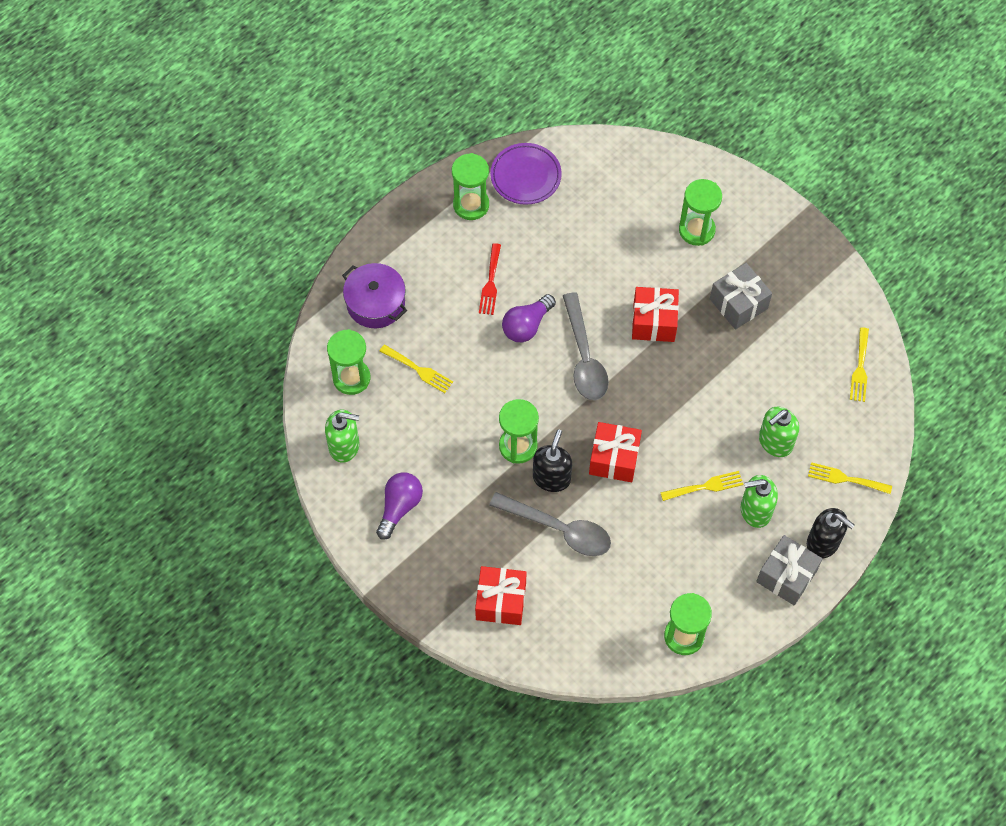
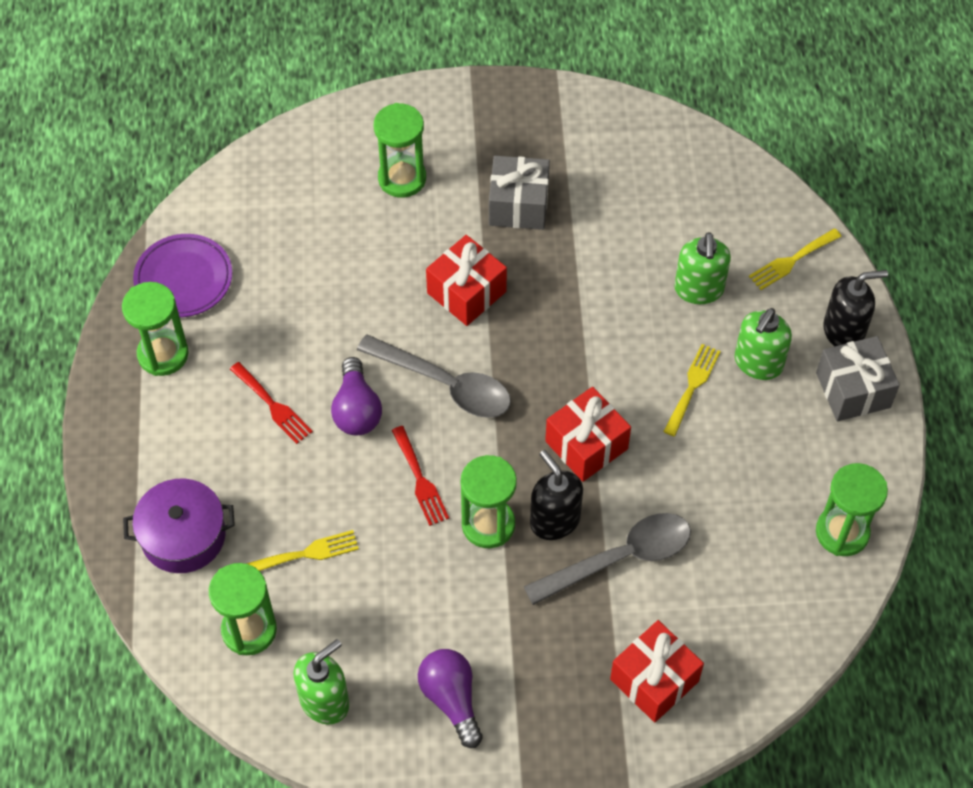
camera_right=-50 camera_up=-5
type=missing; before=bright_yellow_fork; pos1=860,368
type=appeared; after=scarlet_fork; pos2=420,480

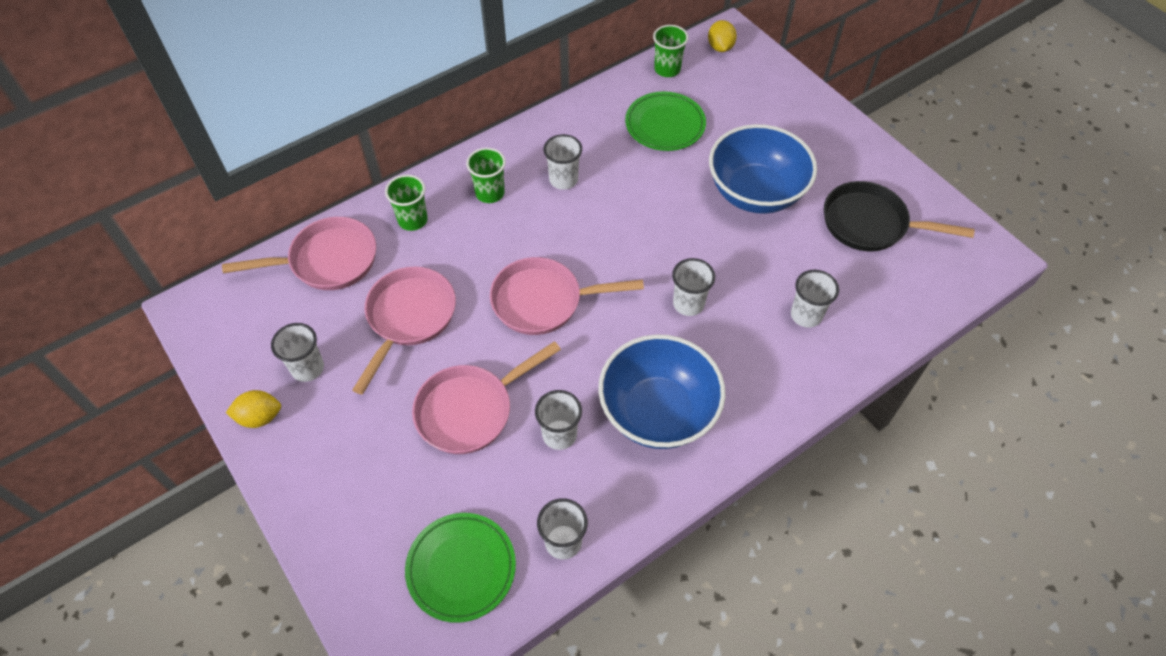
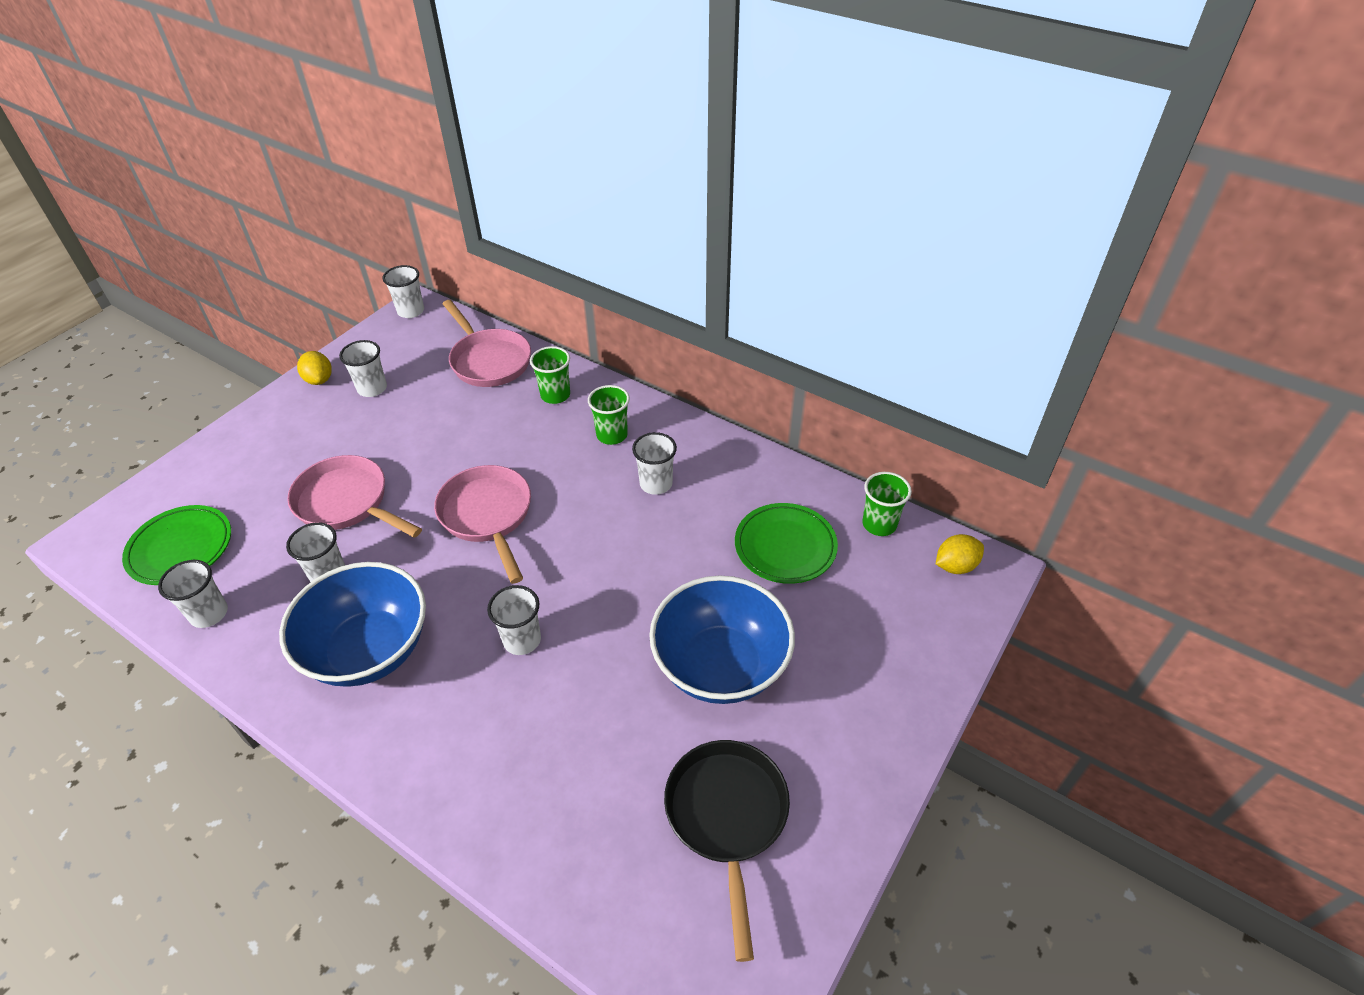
camera_right=70 camera_up=-10
type=missing; before=pink_pan; pos1=409,318
type=relocated; before=white_cup; pos1=806,315; pos2=411,311

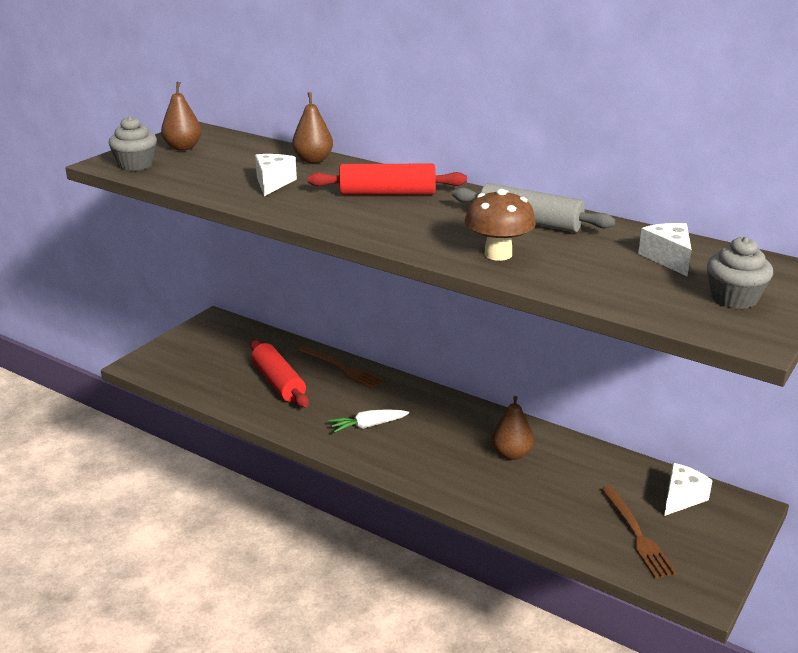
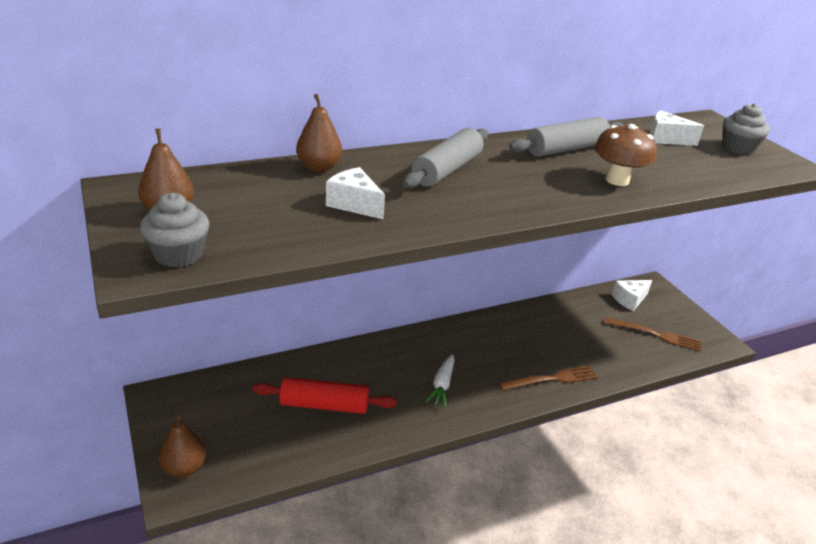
camera_right=-60 camera_up=5
type=colour; before=scarlet_pastry_roller; after=grey_pastry_roller; pos1=387,193; pos2=446,170
type=relocated; before=brown_fork; pos1=341,368; pos2=551,379
type=relocated; before=brown_pear_fruit; pos1=511,454; pos2=184,468
type=spun; before=white_cheese; pos1=681,498; pos2=629,300; turn=-105

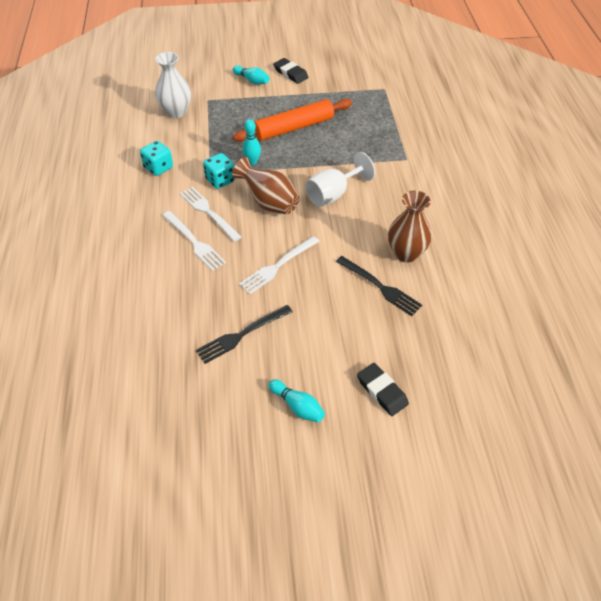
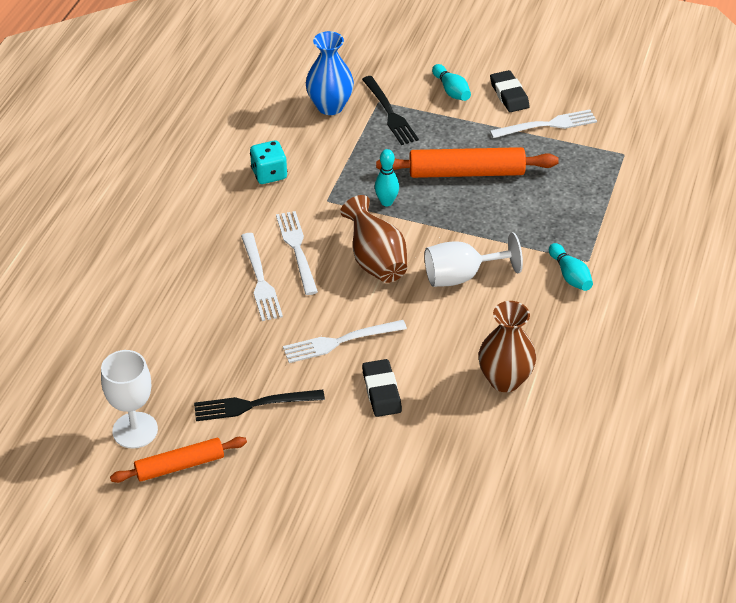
camera_right=25 camera_up=-5
type=colour; before=white_vase; after=cobalt_vase; pos1=176,112; pos2=330,106
type=missing; before=teal_game_die; pos1=220,180
type=relocated; before=black_fork; pos1=381,287; pos2=390,113
type=relocated; before=black_gum_eraser; pos1=382,391; pos2=381,391
type=relocated; before=teal_bowling_pin; pos1=297,406; pos2=570,275
type=appeared; after=white_fork; pos2=548,125
type=appeared; after=white_wine_glass; pos2=135,430
type=appeared; after=bright_orange_pastry_roller; pos2=179,465

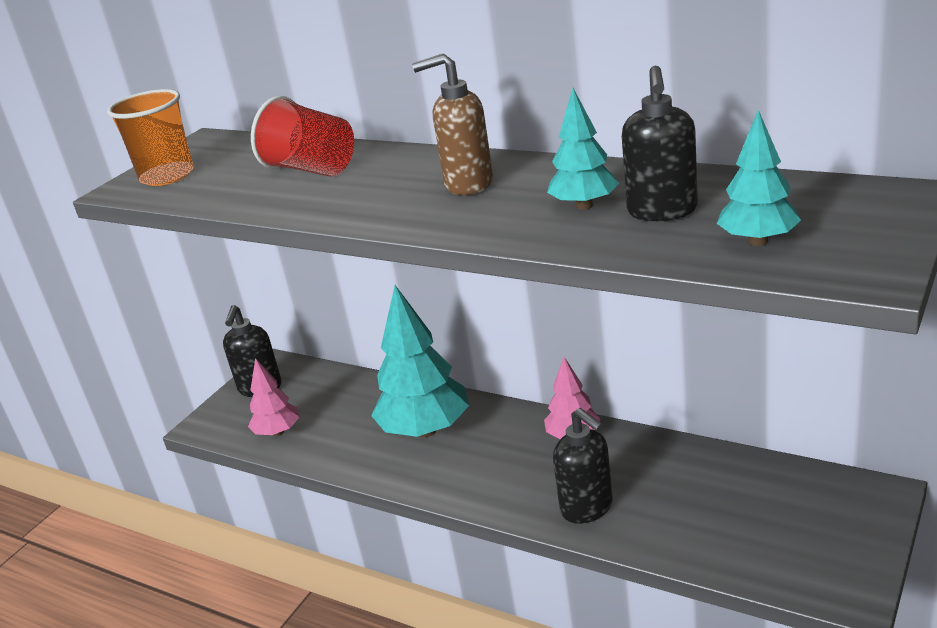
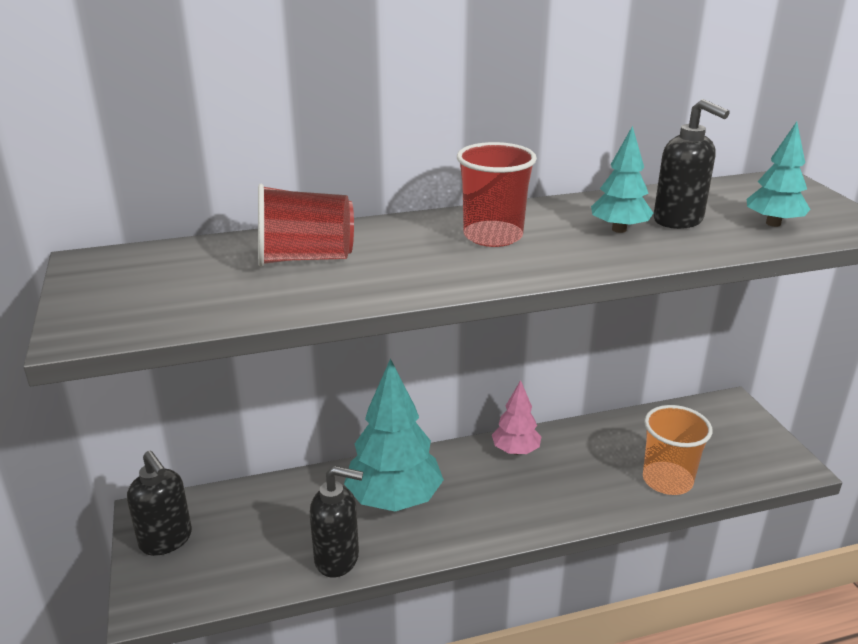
camera_right=-50 camera_up=0
type=exchanged; before=brown_soap_dispenser; after=scarlet_cup; pos1=468,184; pos2=493,236
type=relocated; before=bright_orange_cup; pos1=167,176; pos2=667,480
type=missing; before=pink_toy_tree; pos1=278,432
type=relocated; before=black_soap_dispenser; pos1=587,508; pos2=337,559

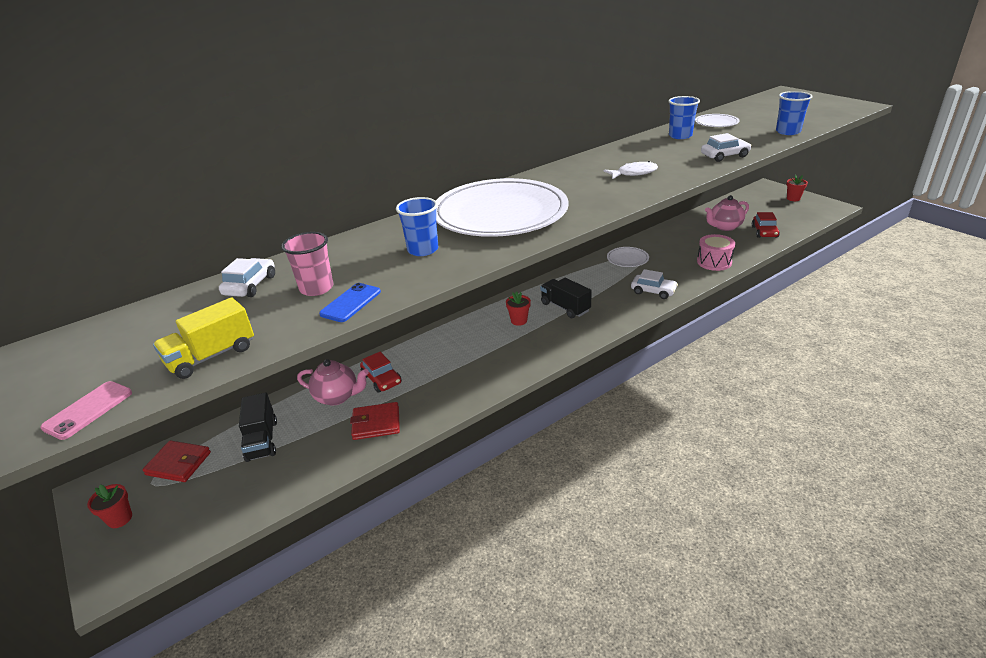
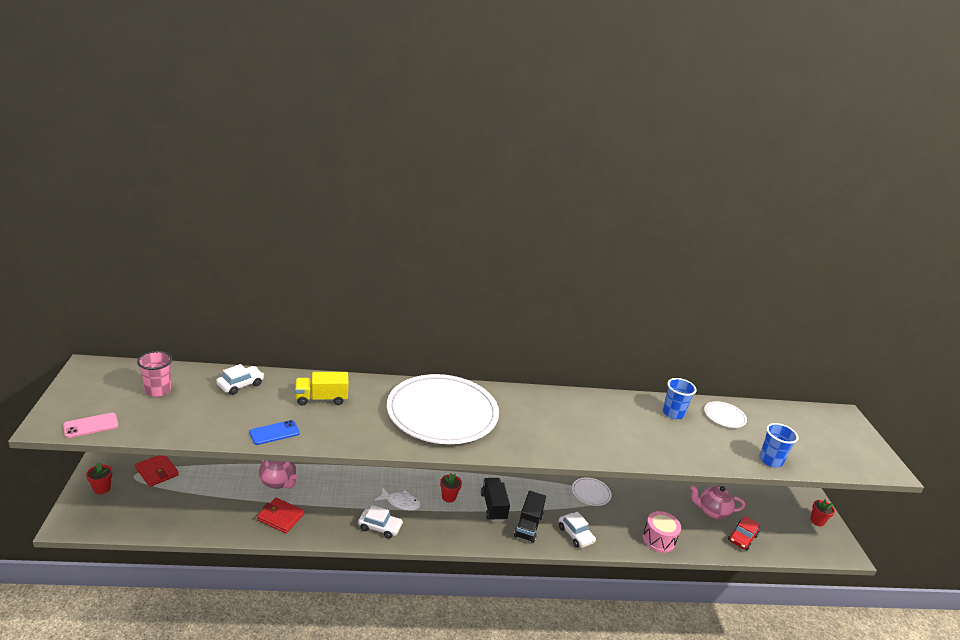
camera_right=25 camera_up=-5
type=relocated; before=white_toy_car; pos1=724,156; pos2=380,527
type=relocated; before=white_fish; pos1=634,173; pos2=400,503
type=missing; before=cobalt_cup; pos1=423,250
type=relocated; before=pink_cup; pos1=316,288; pos2=158,390
type=relocated; before=bright_yellow_truck; pos1=211,356; pos2=321,399
type=missing; before=scarlet_toy_car; pos1=381,379
type=relocated; before=black_truck; pos1=262,440; pos2=528,526

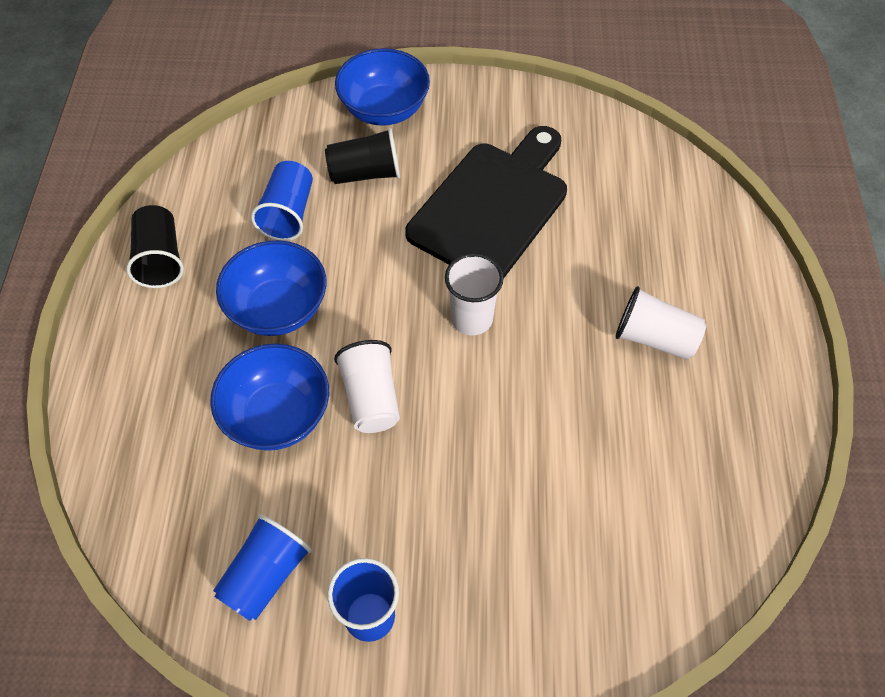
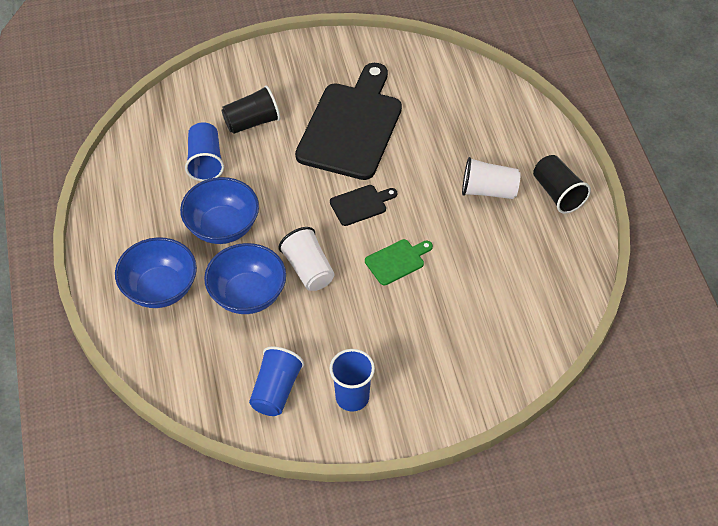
camera_right=-15 camera_up=-5
type=relocated; before=cobalt_deep_dish; pos1=384,109; pos2=160,288
type=relocated; before=black_cup; pos1=160,259; pos2=558,193
type=exchanged; before=white_cup; after=black_chopping_board; pos1=471,318; pos2=360,204
type=appeared; after=emerald_chopping_board; pos2=397,261

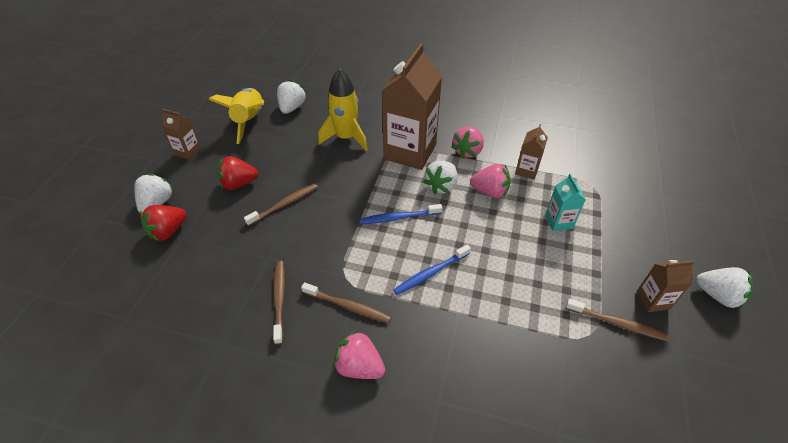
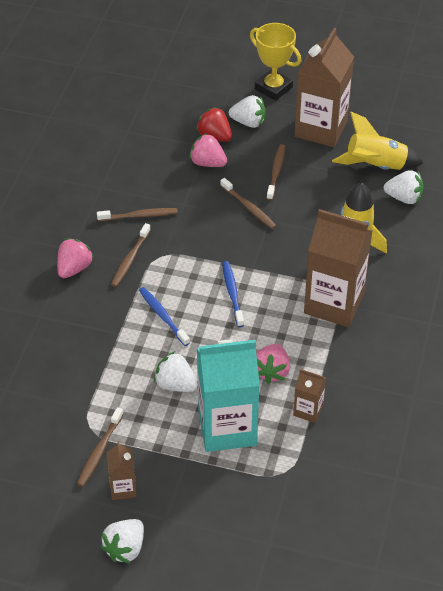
camera_right=90 camera_up=0
type=size; before=brown_milk_carton; pos1=188,152; pos2=321,129; scale=2.15
type=relocated; before=pink_berry; pos1=467,151; pos2=208,163
type=exchanged; before=scarlet_berry; after=brown_tooth_brush; pos1=238,184; pos2=276,172
type=relocated; before=white_berry; pos1=441,186; pos2=175,384
type=size; before=teal_milk_carton; pos1=558,222; pos2=227,428; scale=2.15
type=appeared; after=bright_yellow_prize_cup; pos2=273,88

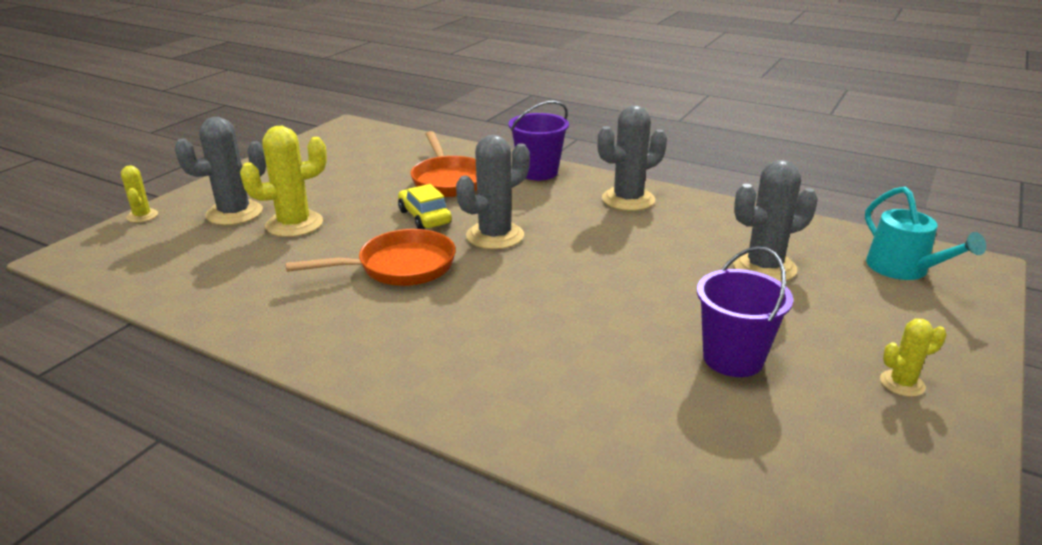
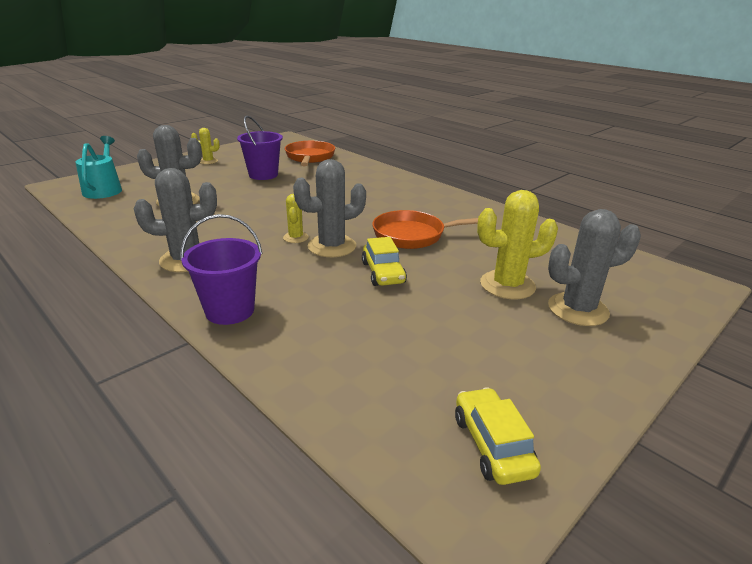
camera_right=-165 camera_up=0
type=relocated; before=bright_orange_pan; pos1=448,180; pos2=310,158
type=relocated; before=bright_yellow_prickly_plant; pos1=142,216; pos2=296,237
type=appeared; after=bright_yellow_toy_car; pos2=492,445

